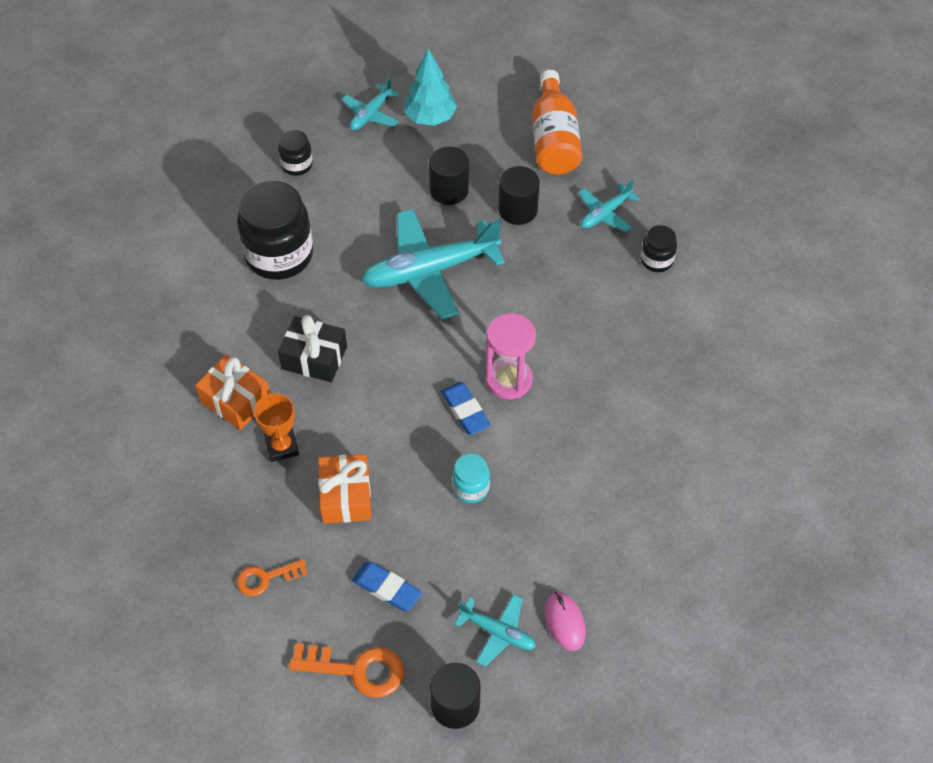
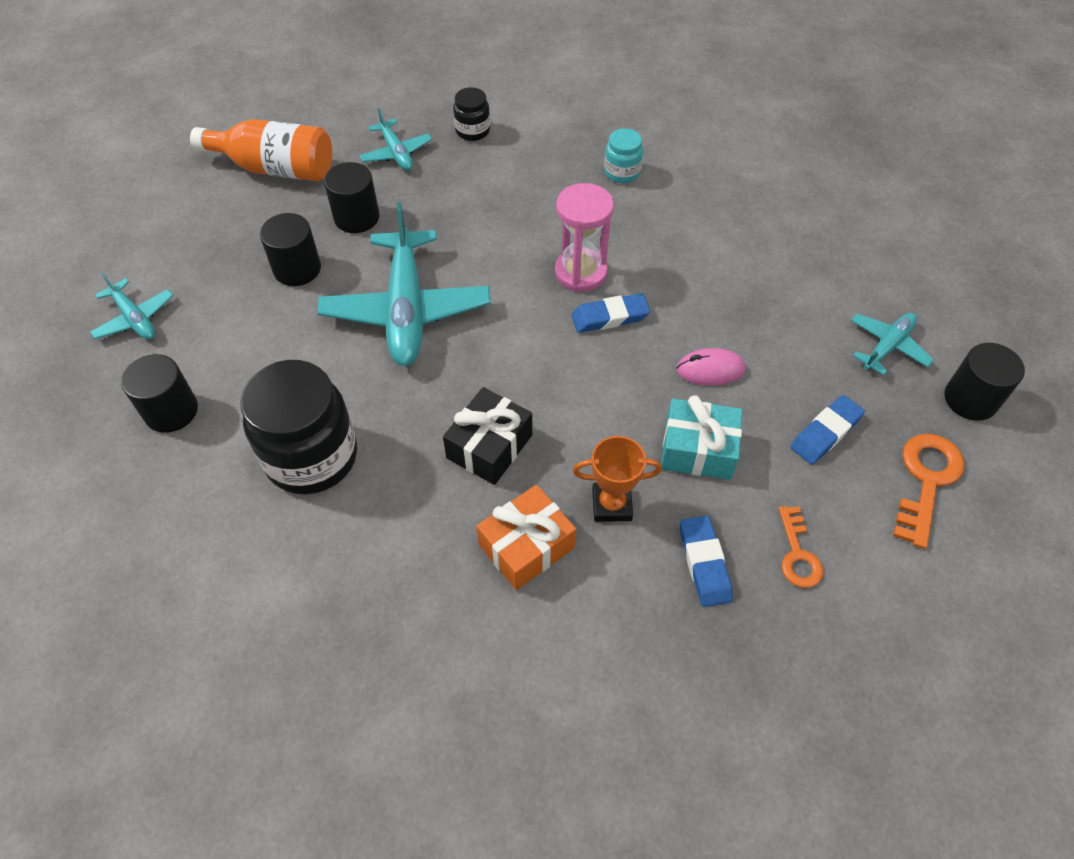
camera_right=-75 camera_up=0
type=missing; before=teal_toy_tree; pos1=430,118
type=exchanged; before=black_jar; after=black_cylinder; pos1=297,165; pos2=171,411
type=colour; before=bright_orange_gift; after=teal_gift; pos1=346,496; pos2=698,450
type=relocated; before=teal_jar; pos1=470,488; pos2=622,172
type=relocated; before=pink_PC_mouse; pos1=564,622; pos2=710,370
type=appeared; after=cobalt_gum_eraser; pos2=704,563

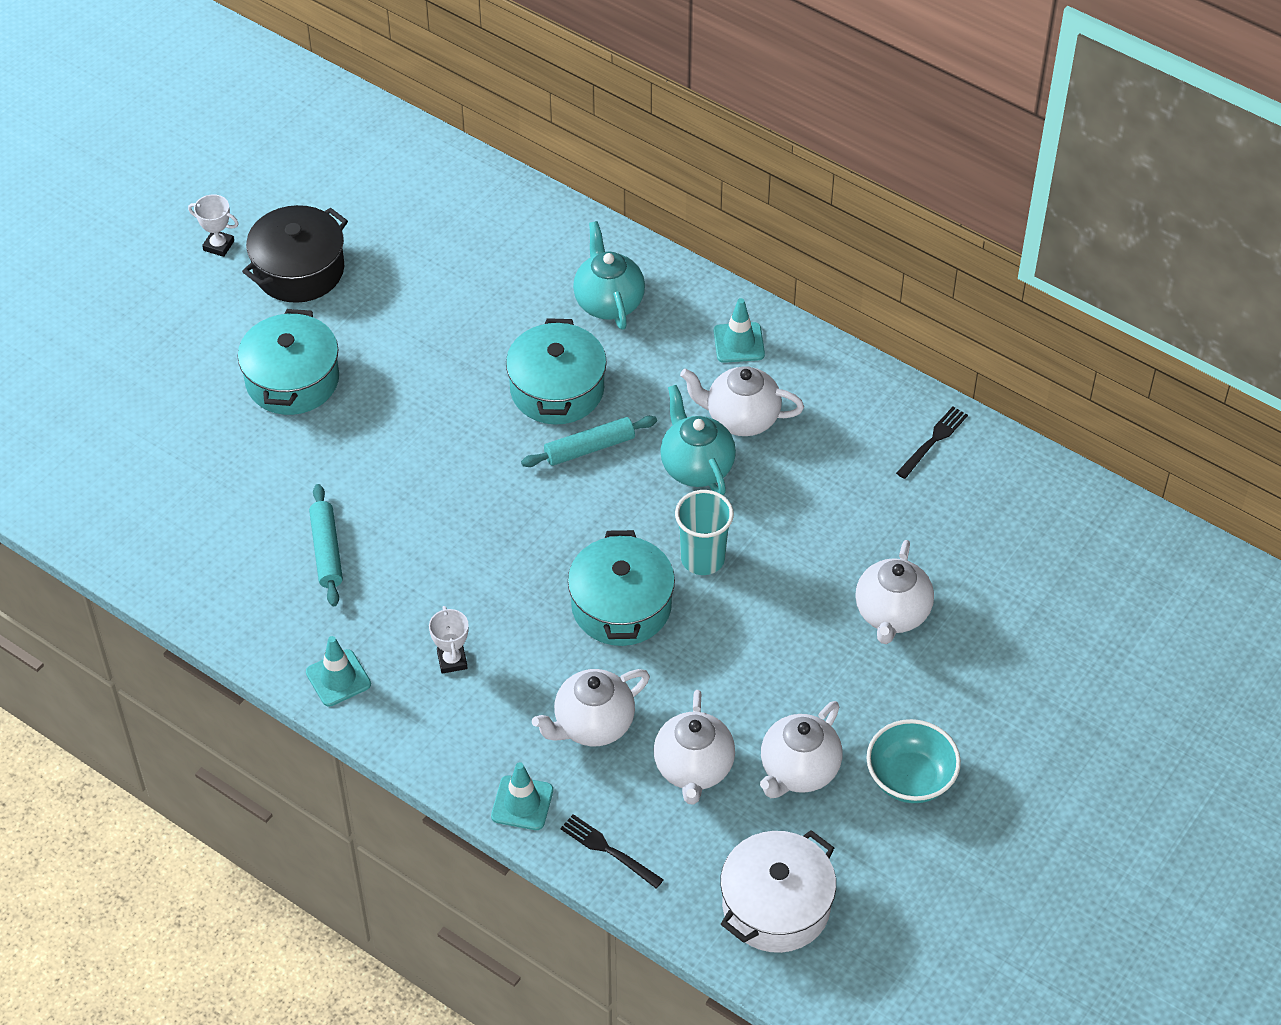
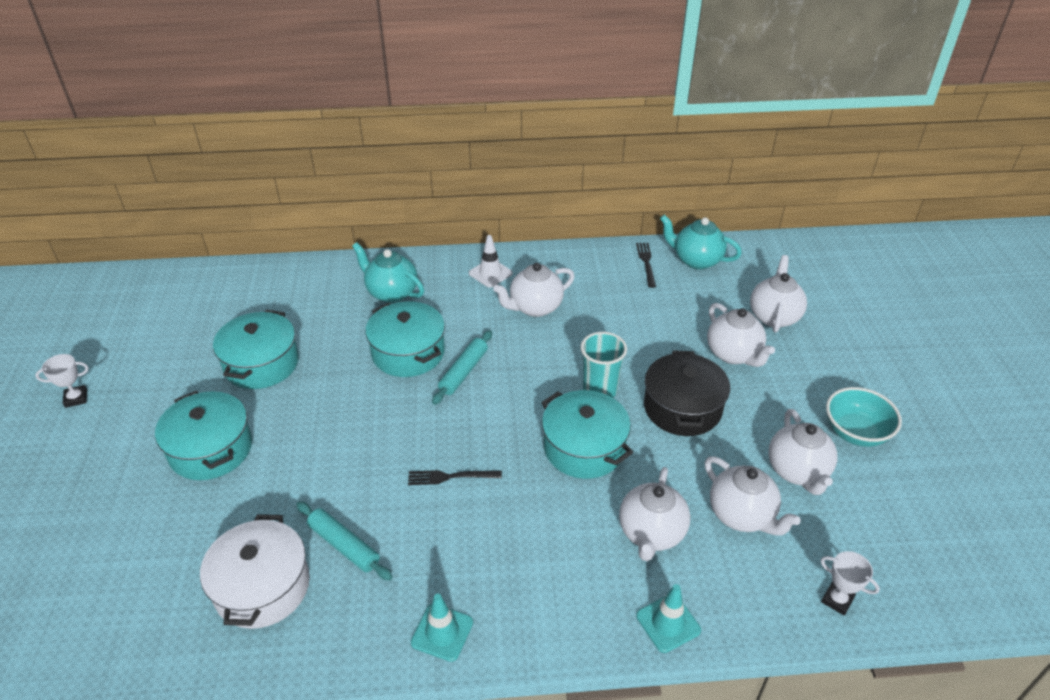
camera_right=-40 camera_up=-10
type=relocated; before=black_cooking_pot; pos1=299,270; pos2=682,408
type=colour; before=teal_road_cone; after=white_road_cone; pos1=739,343; pos2=490,273
type=relocated; before=teal_teapot; pos1=696,467; pos2=696,260
type=relocated; before=white_prize_cup; pos1=452,660; pos2=837,600
type=relocated; before=black_fork; pos1=607,850; pos2=450,477
type=relocated; before=white_cooking_pot; pos1=776,905; pos2=262,587
type=appeared; after=white_teapot; pos2=774,316
type=appeared; after=teal_cooking_pot; pos2=261,364

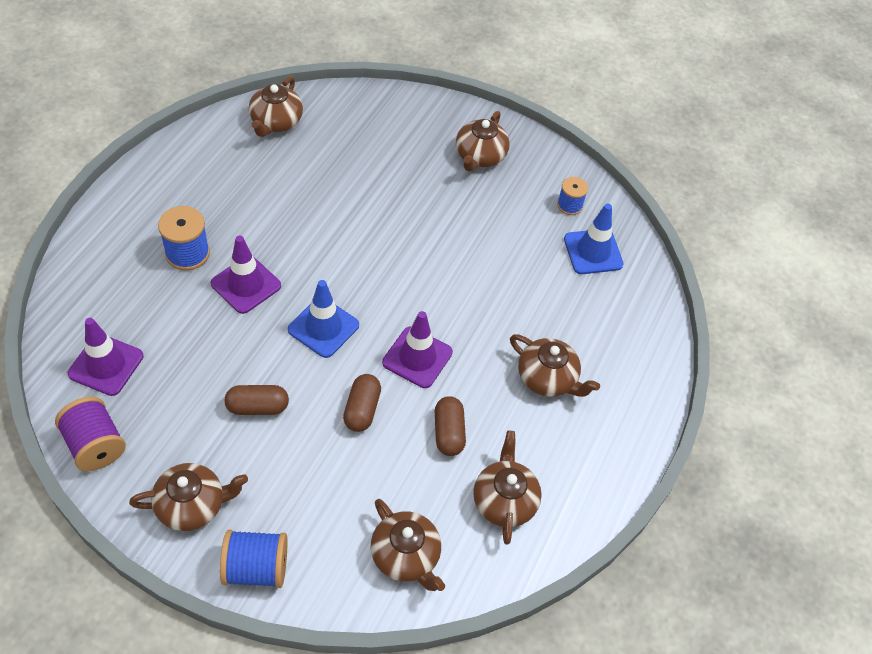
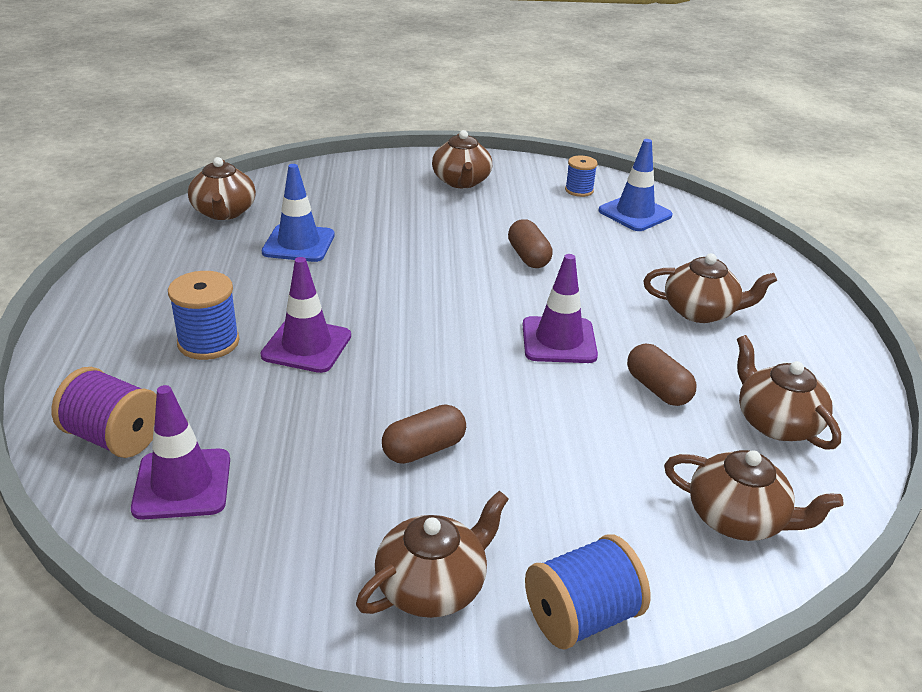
camera_right=-25 camera_up=-20
type=relocated; before=cobalt_road_cone; pos1=323,327; pos2=298,244
type=relocated; before=brown_pill; pos1=362,409; pos2=528,257
type=relocated; before=royal_purple_bobbin; pos1=95,445; pos2=114,438

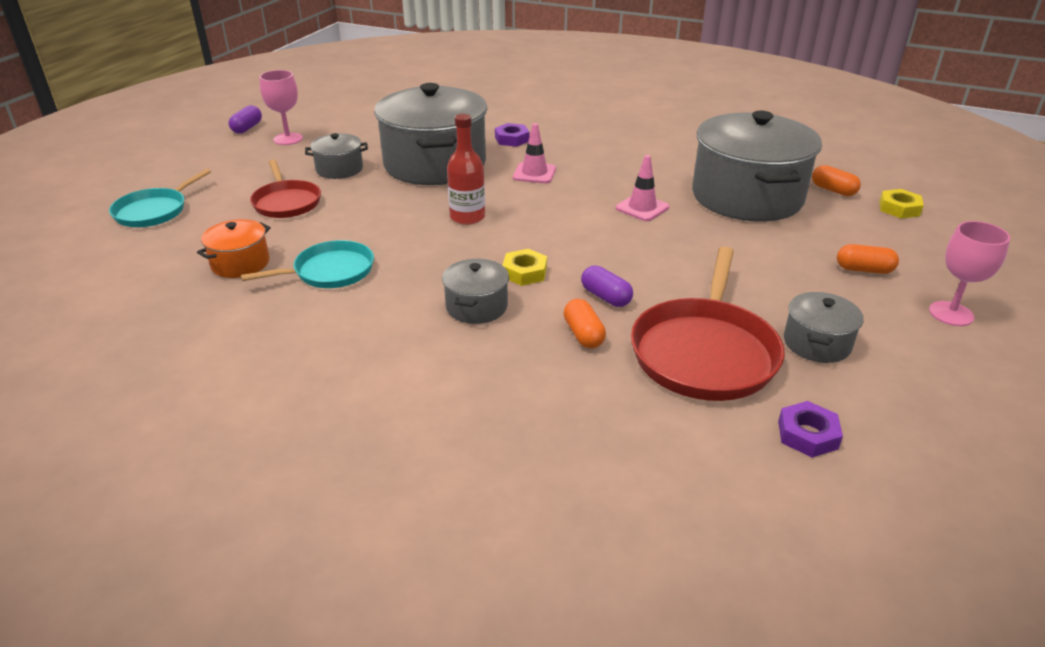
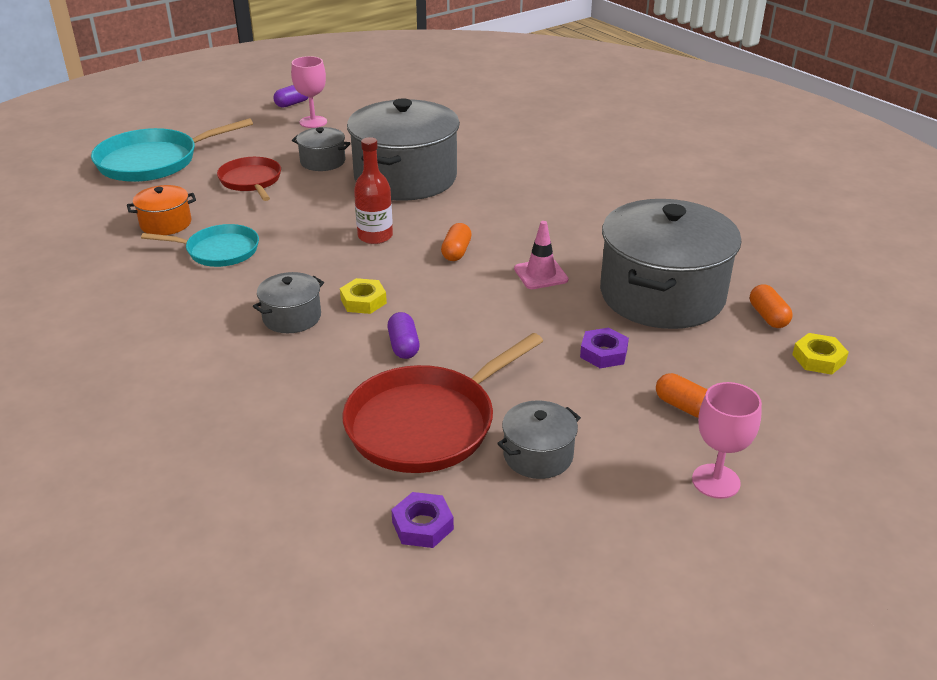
camera_right=30 camera_up=0
type=relocated; before=royal_purple_hex_nut; pos1=512,139; pos2=603,353
type=missing; before=pink_road_cone; pos1=534,173
type=spun; before=scarlet_pan; pos1=286,202; pos2=251,181; turn=150
type=size; before=teal_pan; pos1=154,211; pos2=153,161; scale=1.62
type=relocated; before=bright_orange_pill; pos1=583,334; pos2=456,252

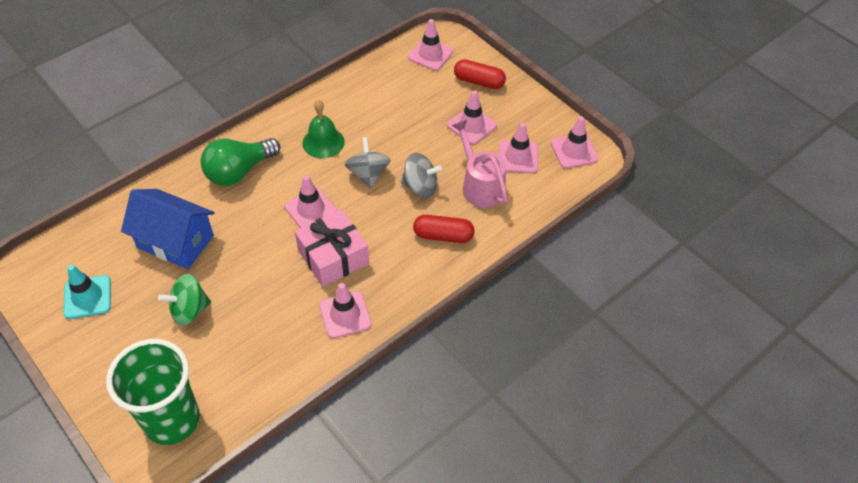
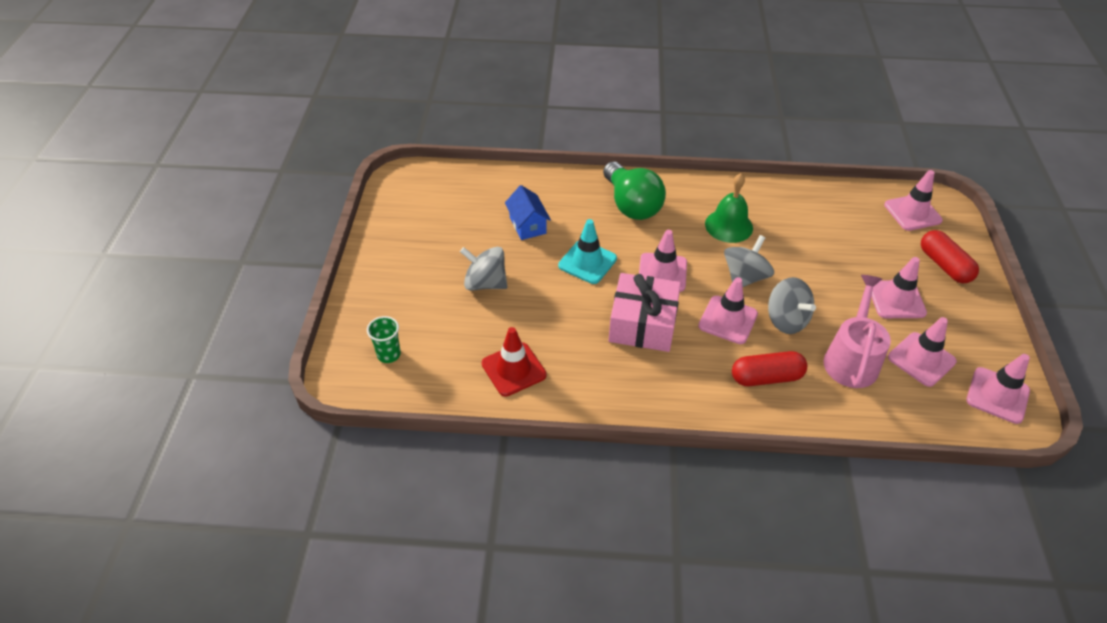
camera_right=45 camera_up=-5
type=spun; before=emerald_bulb; pos1=239,171; pos2=631,205; turn=-120
type=size; before=cobalt_house; pos1=175,241; pos2=527,225; scale=0.56
type=spun; before=scarlet_pill; pos1=443,236; pos2=766,377; turn=-60
type=relocated; before=teal_road_cone; pos1=87,297; pos2=587,262
type=colour; before=emerald_whirligig; after=grey_whirligig; pos1=189,310; pos2=485,283
type=relocated; before=pink_road_cone; pos1=345,315; pos2=728,320
type=size; before=emerald_cup; pos1=171,420; pos2=389,354; scale=0.4
type=appeared; after=scarlet_road_cone; pos2=513,369

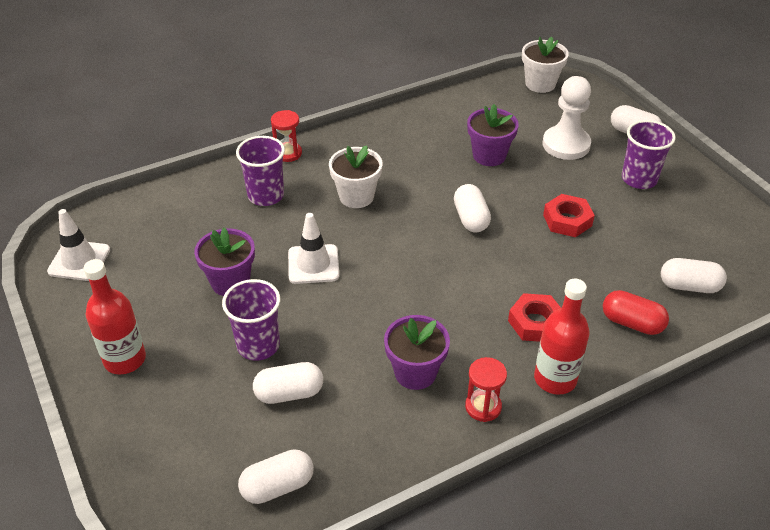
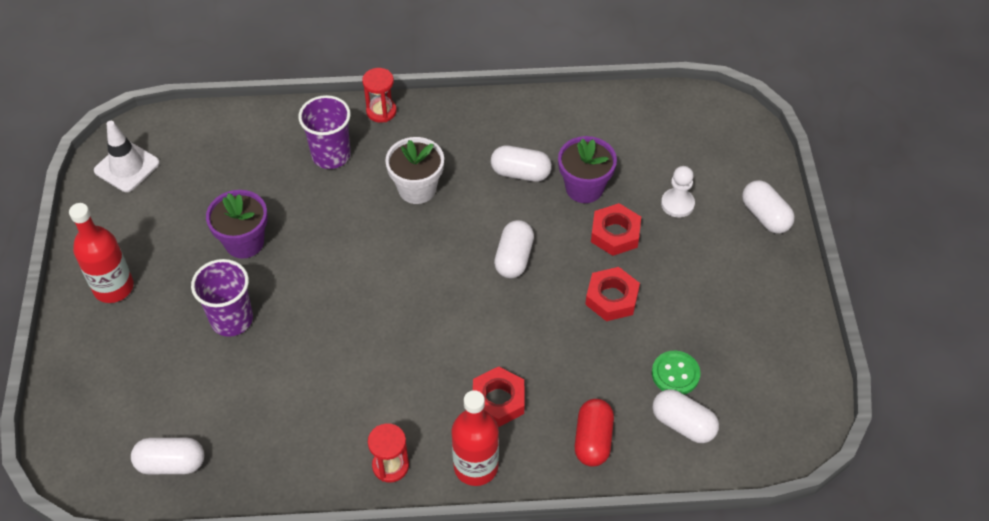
camera_right=25 camera_up=10
type=missing; before=white_potted_plant; pos1=540,84
type=size; before=white_pawn; pos1=566,145; pos2=677,204; scale=0.6
type=missing; before=royal_purple_cup; pos1=639,179
type=missing; before=white_road_cone; pos1=313,264
type=spun; before=scarlet_pill; pos1=632,323; pos2=593,440; turn=45
type=missing; before=royal_purple_potted_plant; pos1=415,372
type=relocated; before=white_pill; pos1=289,393; pos2=520,173
type=appeared; after=scarlet_hex_nut; pos2=615,234
type=appeared; after=emerald_button; pos2=675,374

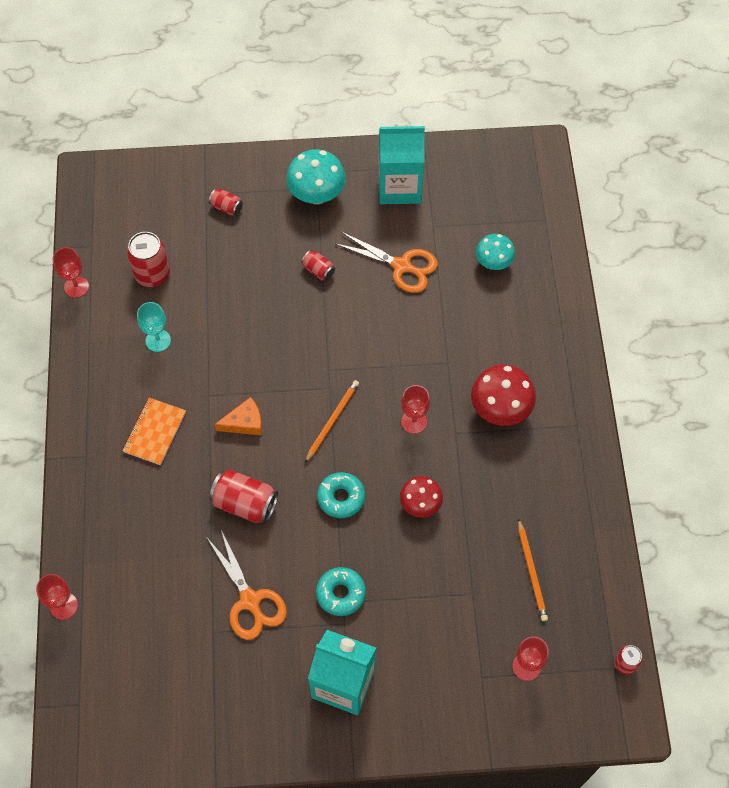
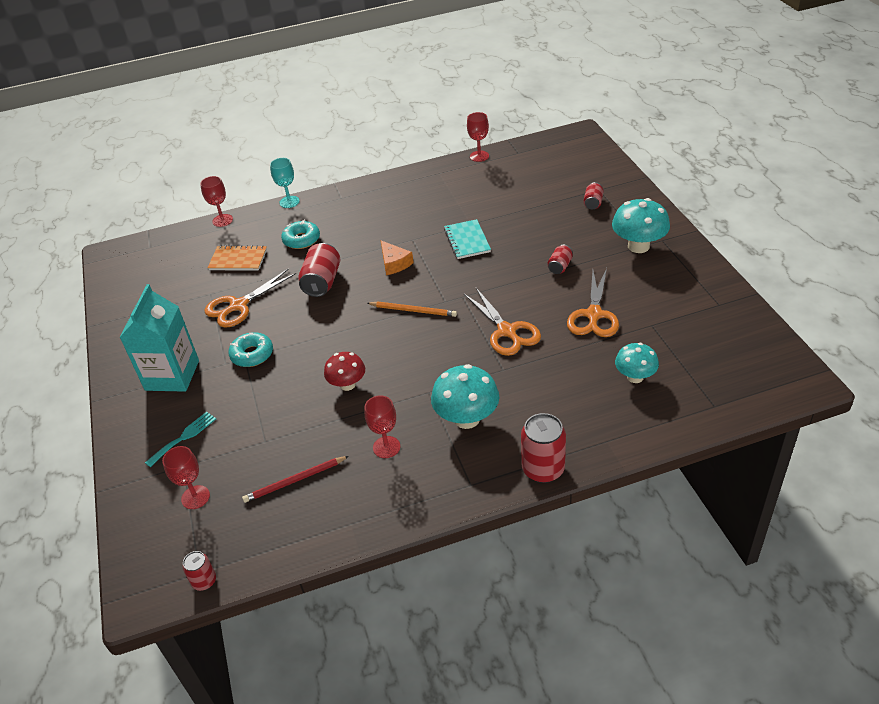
camera_right=80 camera_up=-20
type=missing; before=teal_milk_carton; pos1=399,187
type=relocated; before=scarlet_soda_can; pos1=152,274; pos2=543,469
type=relocated; before=teal_wine_glass; pos1=158,340; pos2=289,202
type=colour; before=scarlet_mushroom; after=teal_mushroom; pos1=500,409; pos2=467,418
type=relocated; before=scarlet_wine_glass; pos1=414,422; pos2=386,447
type=relocated; before=bright_orange_notebook; pos1=155,432; pos2=238,260
type=relocated; before=teal_glazed_donut; pos1=341,497; pos2=301,240
type=colour; before=bright_orange_lead_pencil; after=scarlet_lead_pencil; pos1=531,572; pos2=294,481
type=appeared; after=teal_notebook; pos2=467,240
type=appeared; after=bright_orange_scissors; pos2=507,331
type=appeared; after=teal_fork; pos2=184,437

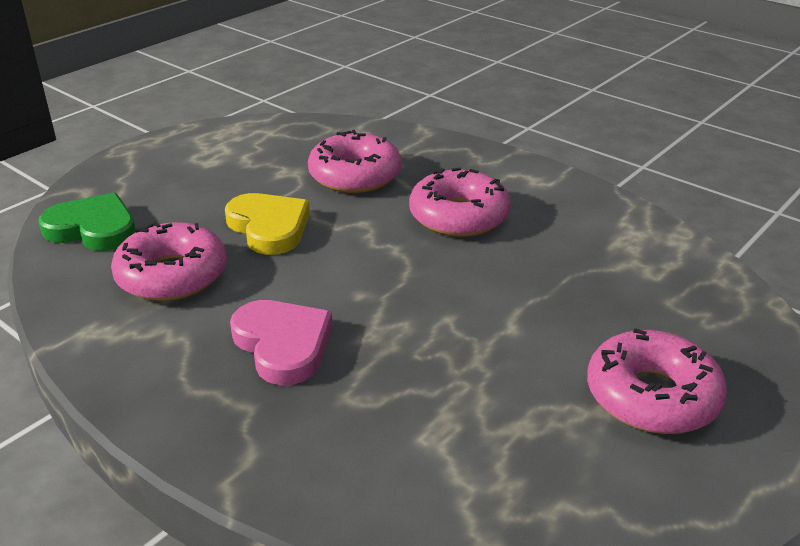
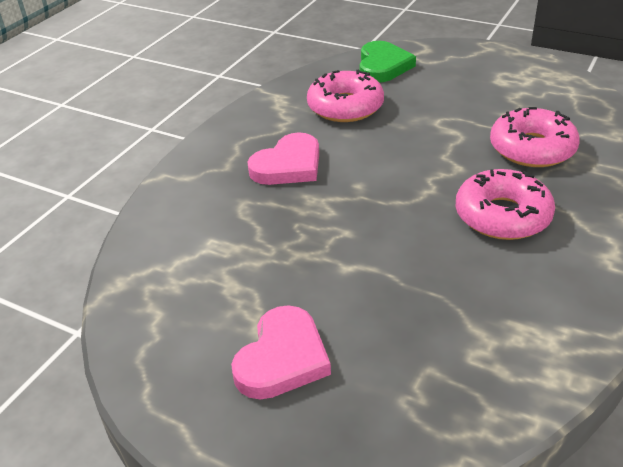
camera_right=80 camera_up=5
type=missing; before=bright_yellow_heart_shape; pos1=269,227
type=exchanged; before=pink_glazed_donut; after=pink_heart_shape; pos1=652,396; pos2=282,358

